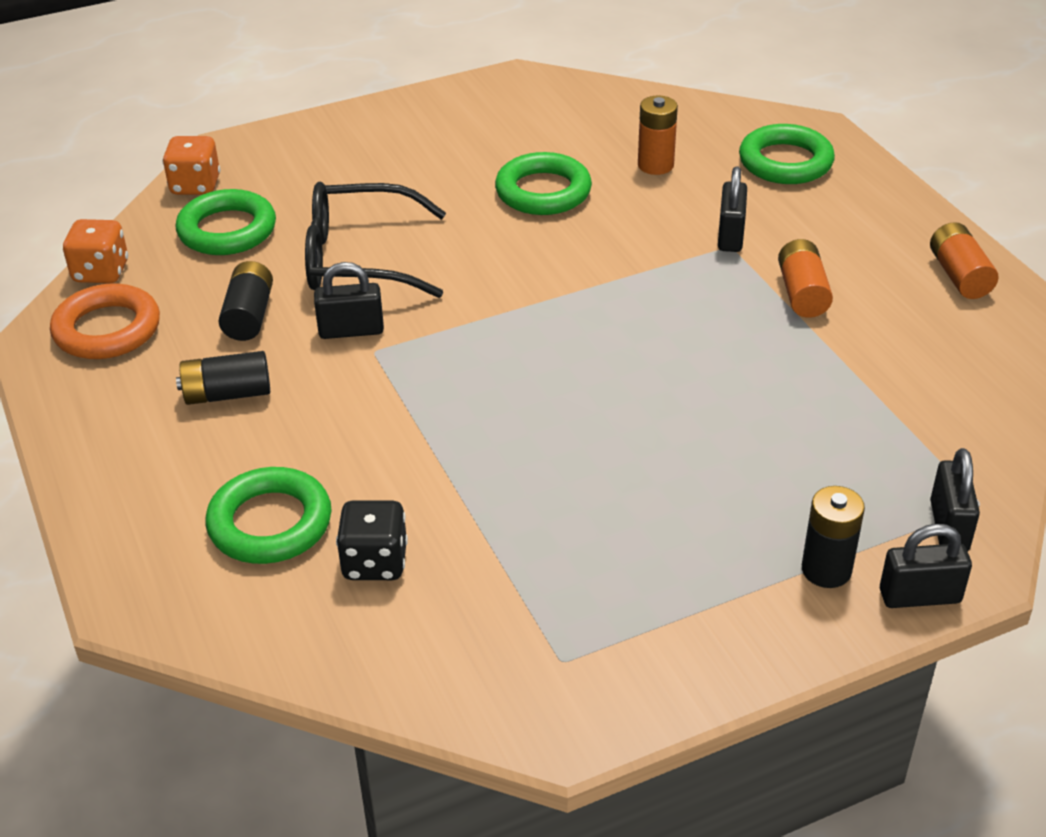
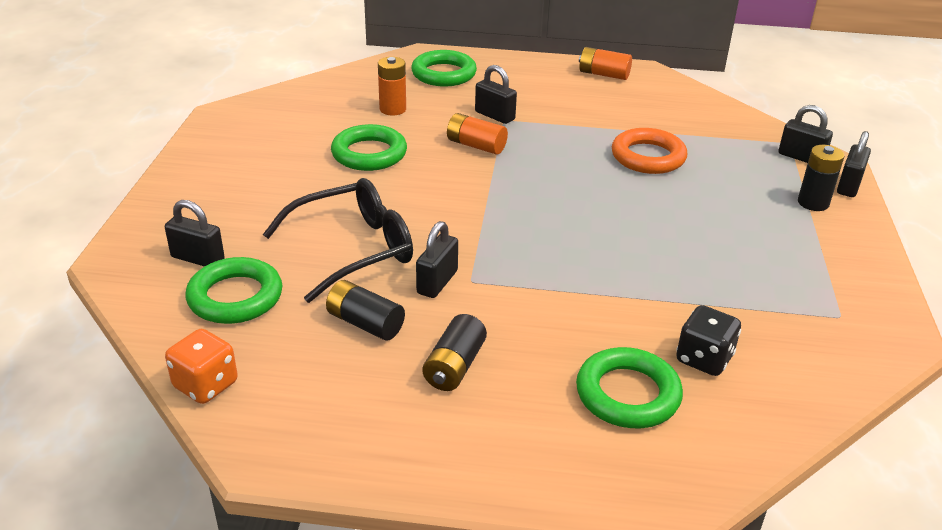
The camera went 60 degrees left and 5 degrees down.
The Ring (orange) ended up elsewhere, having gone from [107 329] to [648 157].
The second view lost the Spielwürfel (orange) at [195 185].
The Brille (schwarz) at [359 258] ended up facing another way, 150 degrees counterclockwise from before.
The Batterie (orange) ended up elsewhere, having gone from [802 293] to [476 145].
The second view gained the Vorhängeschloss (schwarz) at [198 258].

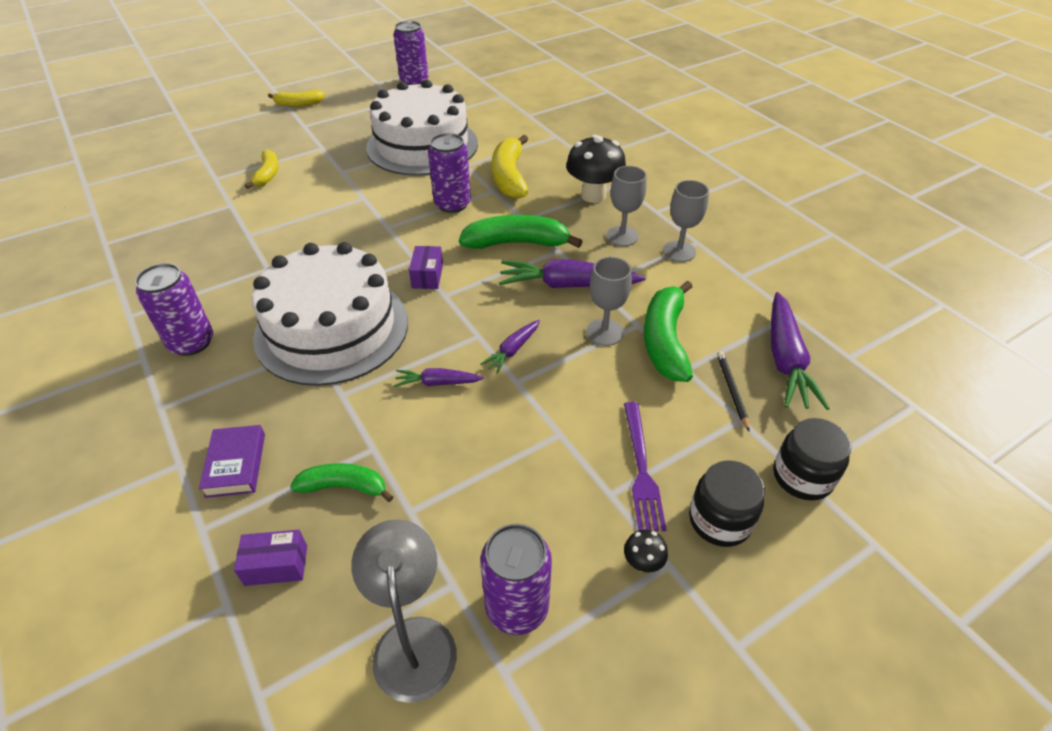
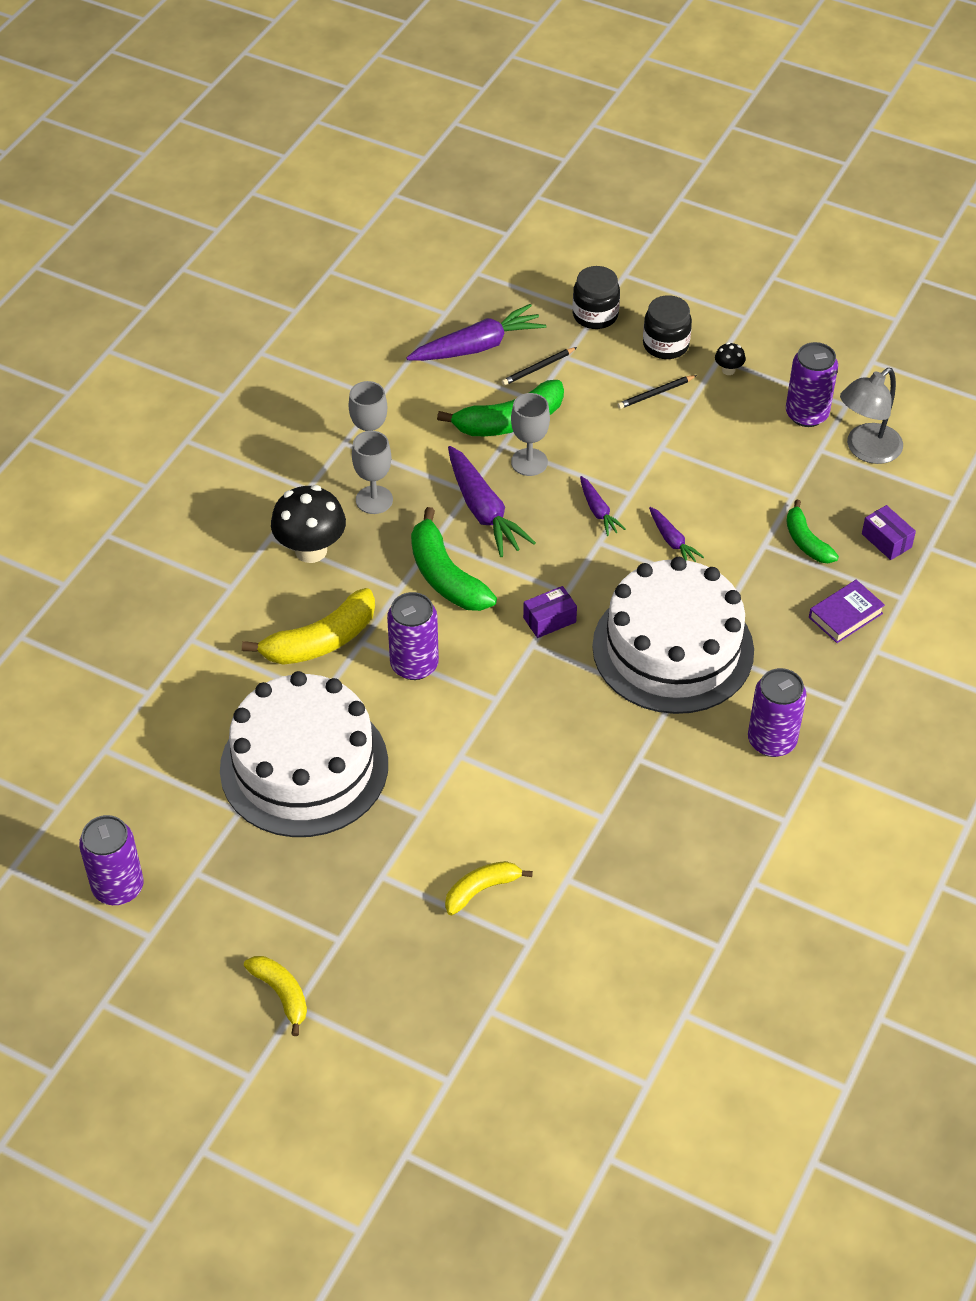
The camera went 120 degrees left and 5 degrees up.
The Karotte (lila) at [512 350] ended up facing another way, 60 degrees clockwise from before.
Where the Gabel (lila) stood at [641 469], the Bleistift (schwarz) came to stand at [656 394].

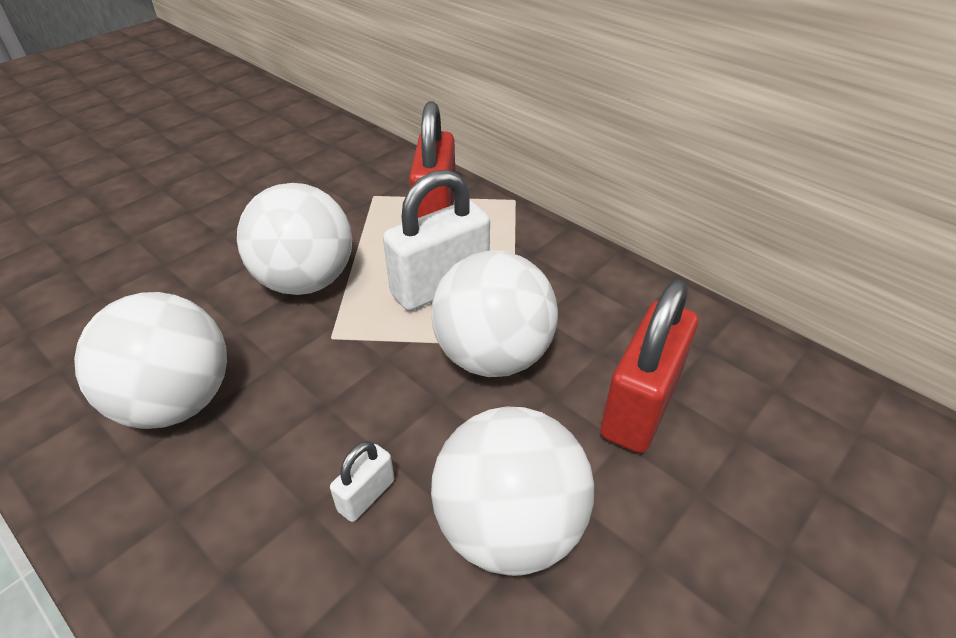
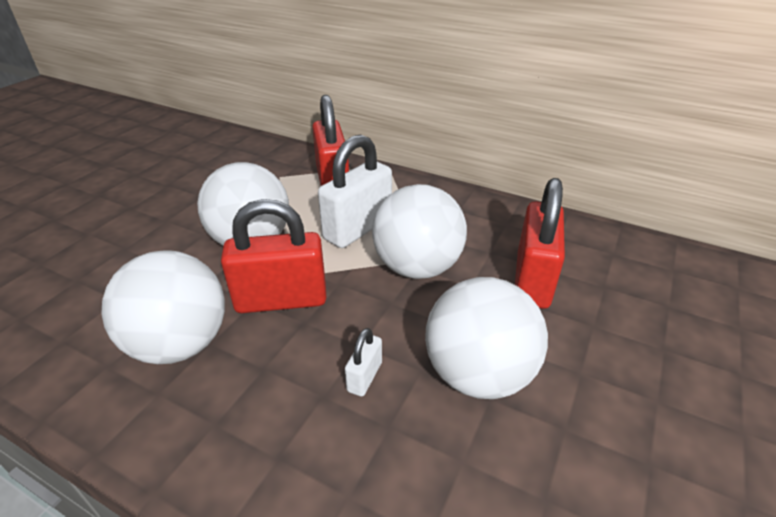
The camera went 15 degrees left and 5 degrees down.
The second view gained the Vorhängeschloss (rot) at [281 299].

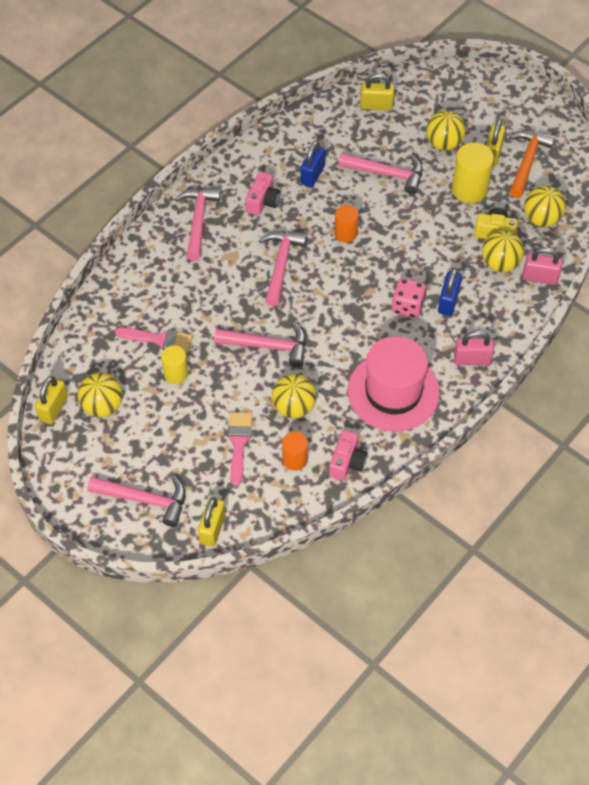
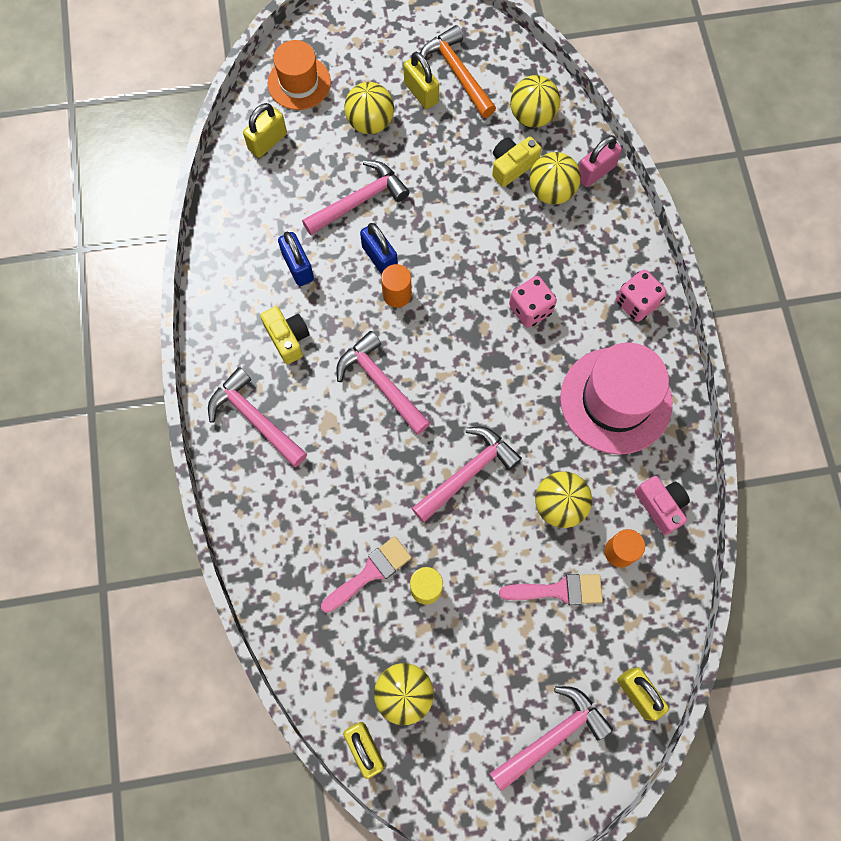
The camera went 50 degrees left and 15 degrees up.
The Pinsel (rosa) at [239 443] ended up facing another way, 135 degrees clockwise from before.
What was the Kamera (rosa) at [263 201] turned into the Kamera (gelb) at [288 338].
The Vorhängeschloss (blau) ended up elsewhere, having gone from [448 301] to [379 258].
The second view lost the Vollzylinder (gelb) at [469 189].
Where the Vorhängeschloss (rosa) stood at [472 359], the Spielwürfel (rosa) came to stand at [636 303].
The second view gained the Hut (orange) at [299 83].

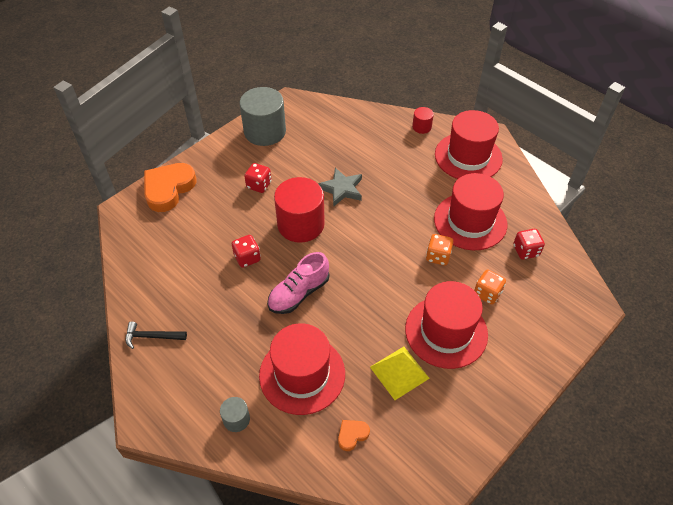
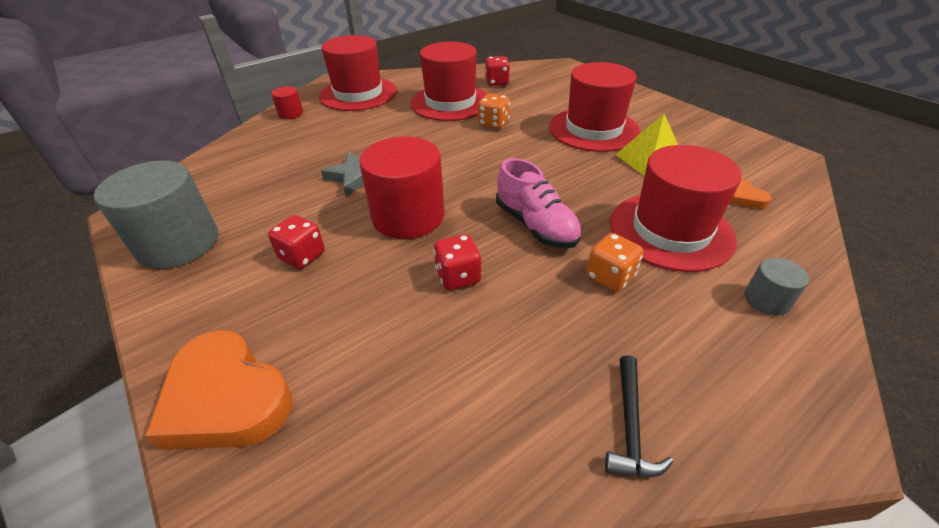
The camera went 80 degrees left and 10 degrees down.
The Spielwürfel (orange) ended up elsewhere, having gone from [487 293] to [610 277].

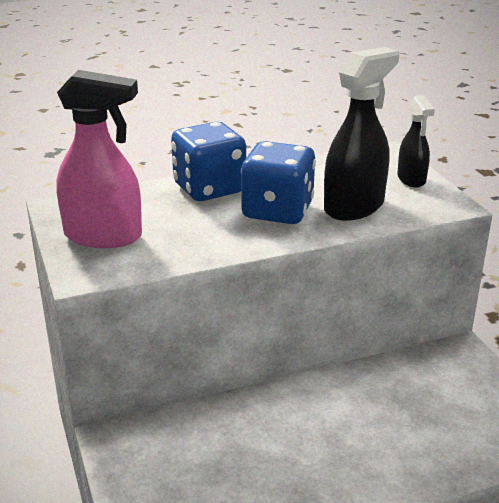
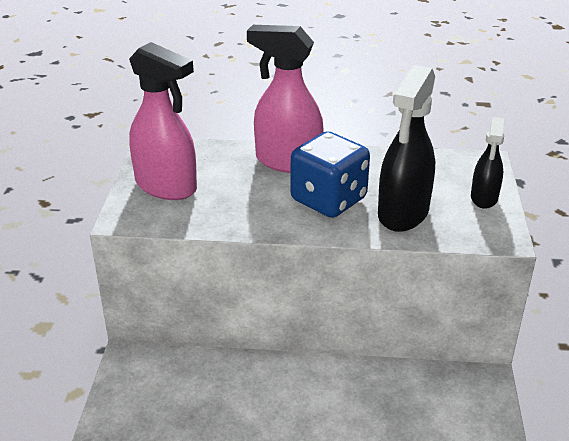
The camera went 25 degrees right and 5 degrees up.
Where the Spielwürfel (blau) stood at [209 189], the Sprühflasche (rosa) came to stand at [287 162].
The Sprühflasche (schwarz) at [354 207] ended up facing another way, 135 degrees clockwise from before.

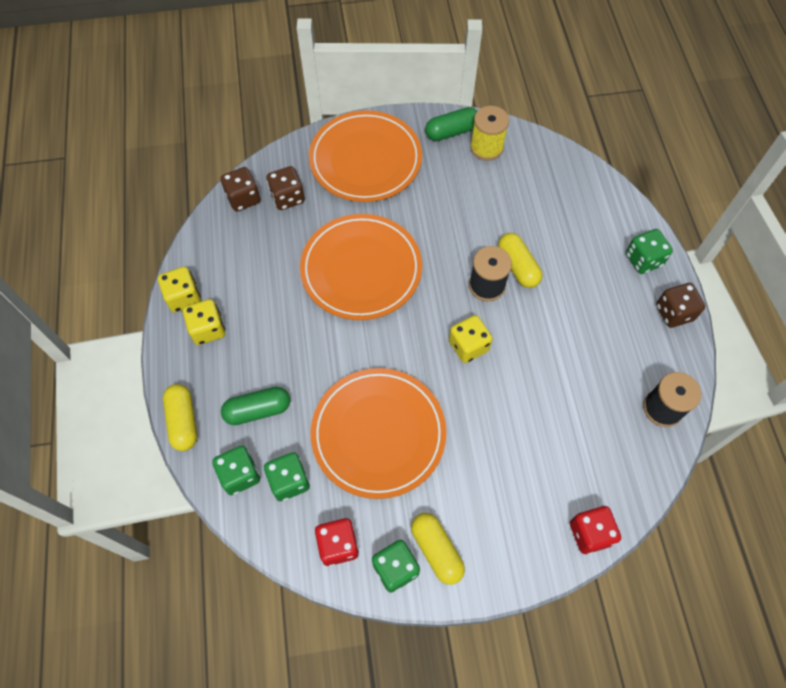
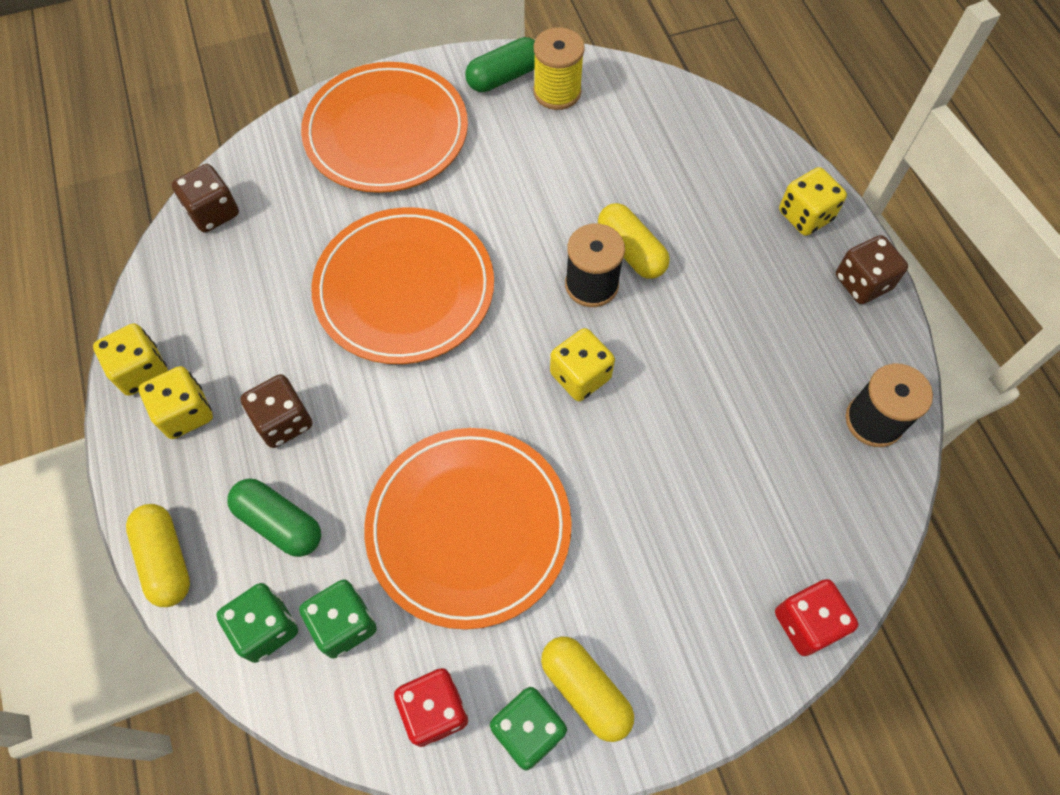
The camera went 10 degrees left and 0 degrees up.
The Kapsel (grün) at [258 410] ended up facing another way, 60 degrees clockwise from before.
The Spielwürfel (braun) ended up elsewhere, having gone from [287 197] to [283 421].
What was the Spielwürfel (grün) at [643 260] turned into the Spielwürfel (gelb) at [805 216].

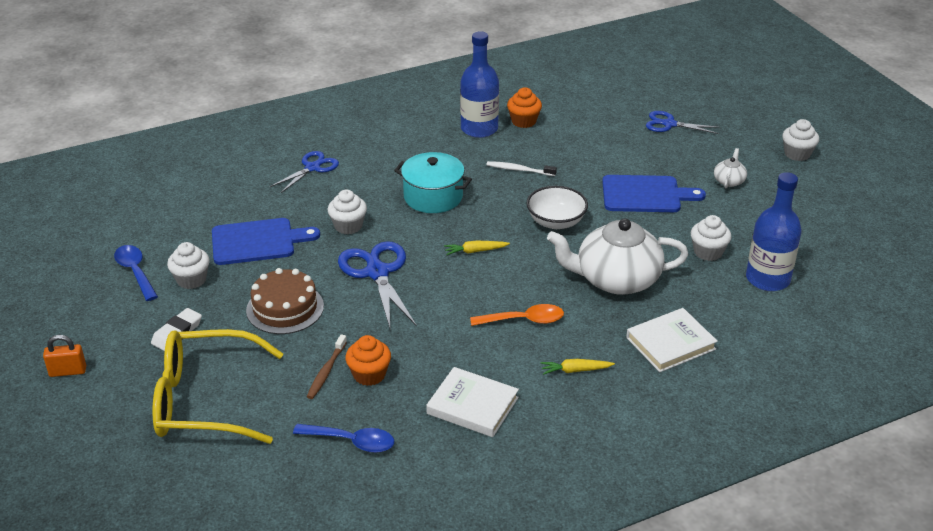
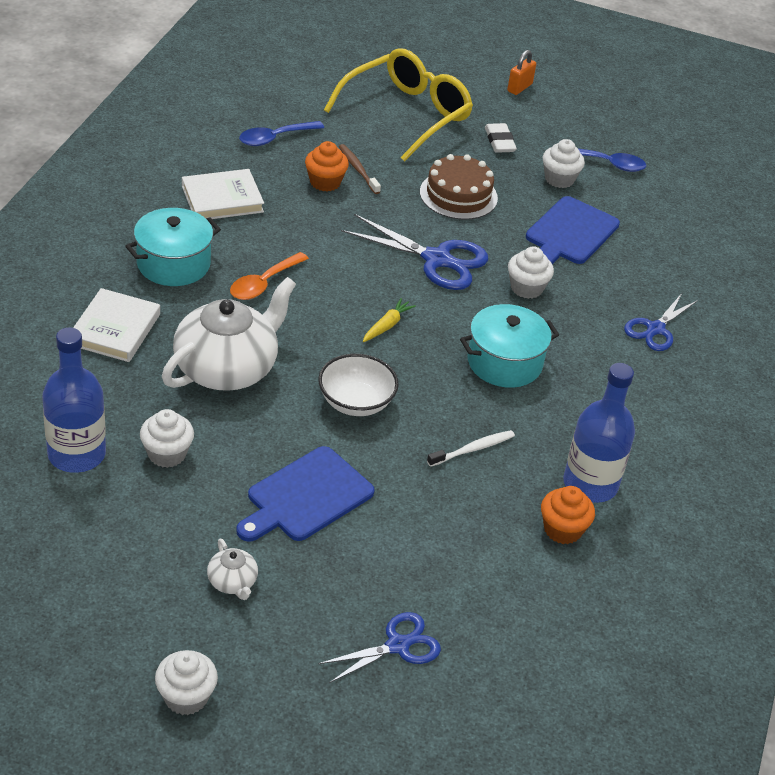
The camera went 130 degrees right and 5 degrees up.
The Schere (blau) at [312 167] ended up facing another way, 45 degrees clockwise from before.
Where the Karotte (gelb) stood at [575 370], the Kochtopf (türkis) came to stand at [173 263].

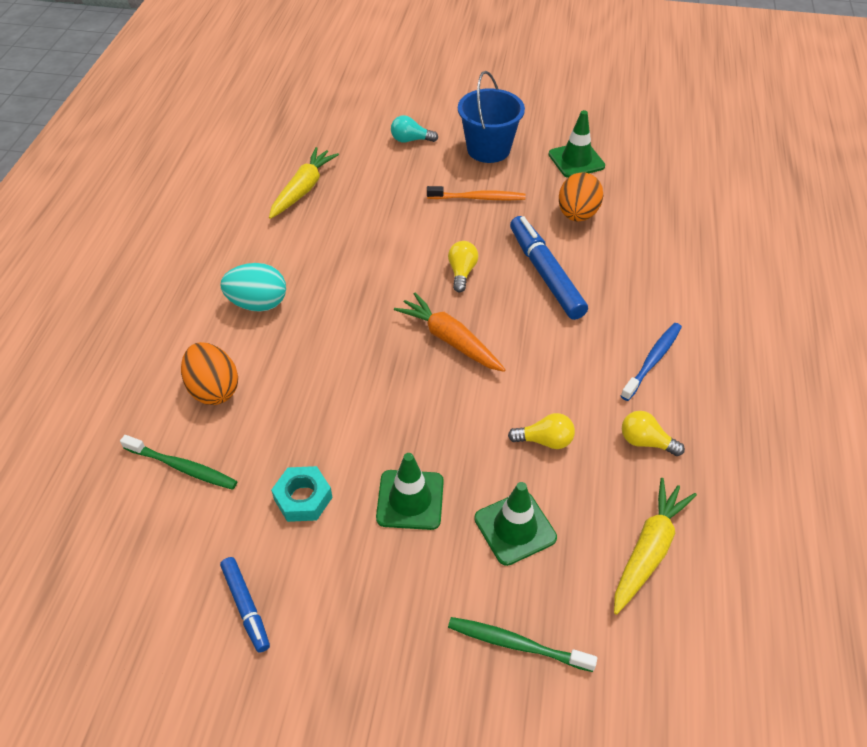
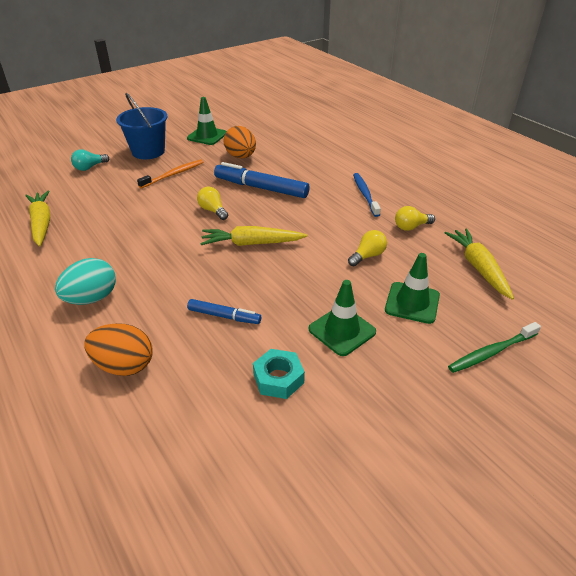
The camera went 45 degrees left and 10 degrees down.
The second view lost the Zahnbürste (grün) at [182 467].
The Filzstift (blau) ended up elsewhere, having gone from [246 606] to [223 316].
What was the Karotte (orange) at [450 340] turned into the Karotte (gelb) at [252 243].

